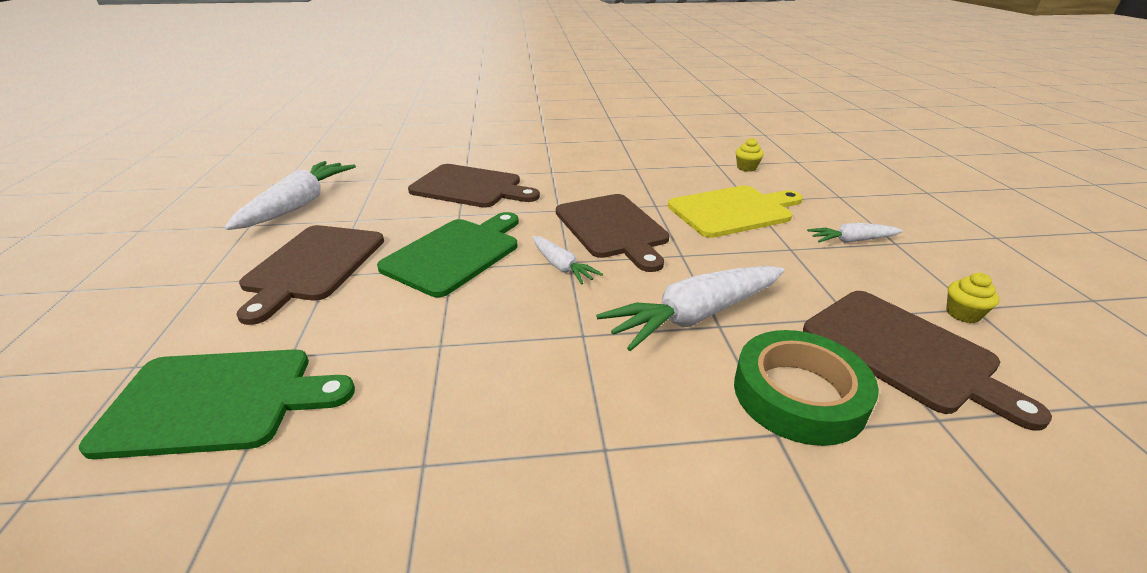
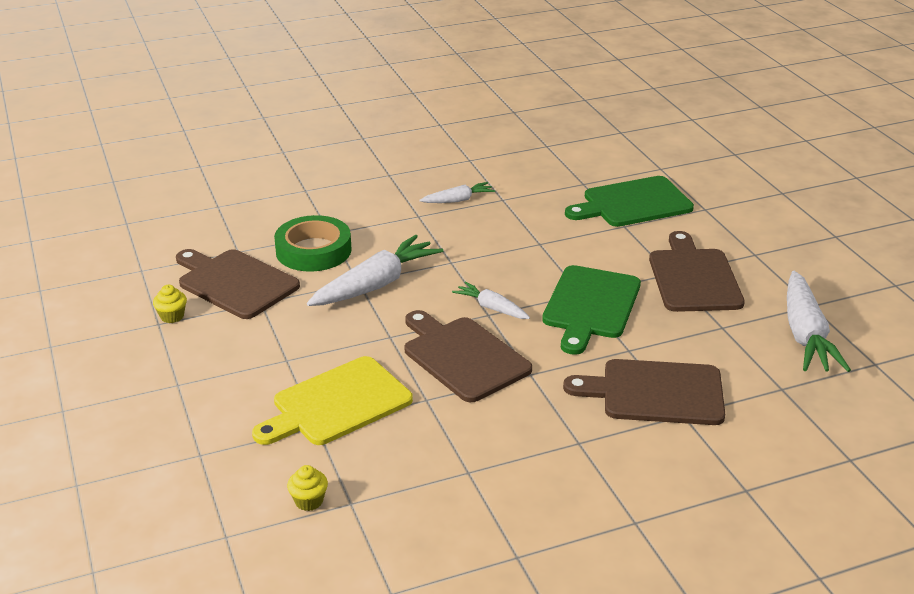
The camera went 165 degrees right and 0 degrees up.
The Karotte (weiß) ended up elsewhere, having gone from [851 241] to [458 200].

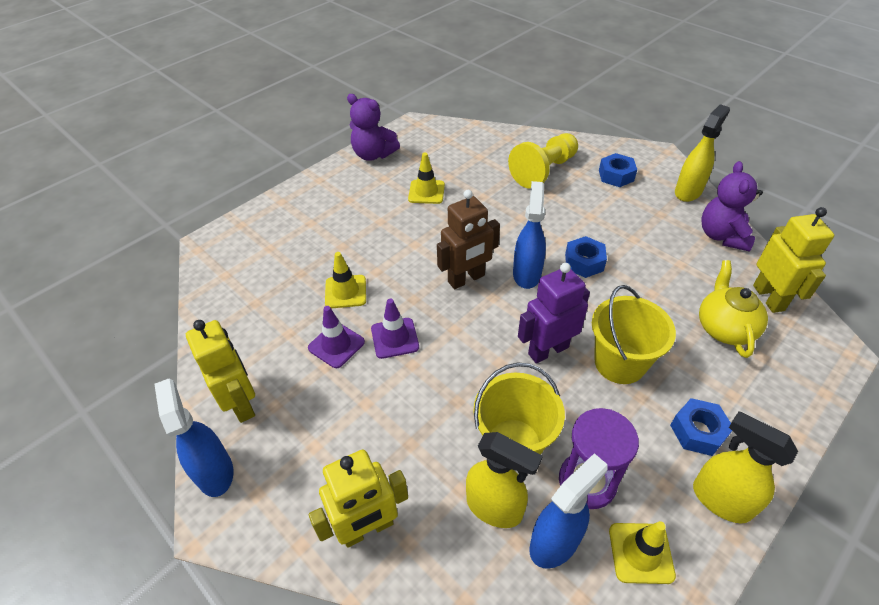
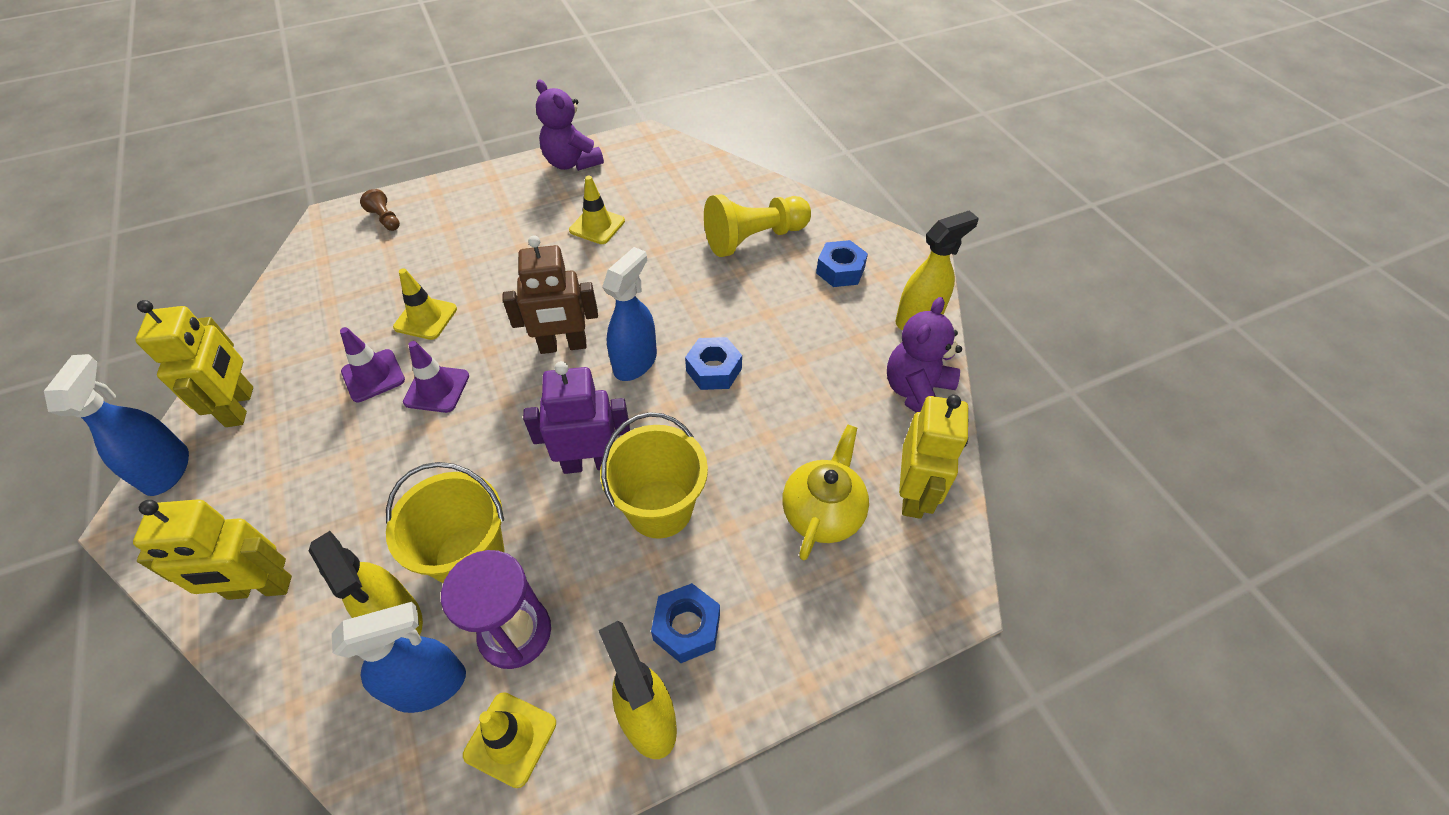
The camera went 20 degrees right and 5 degrees up.
The second view gained the Bauer (braun) at [385 219].

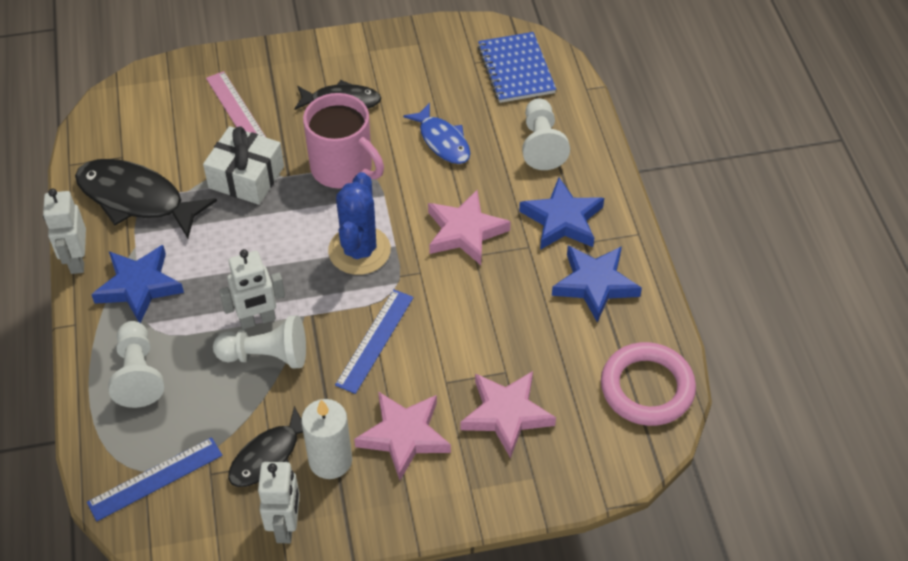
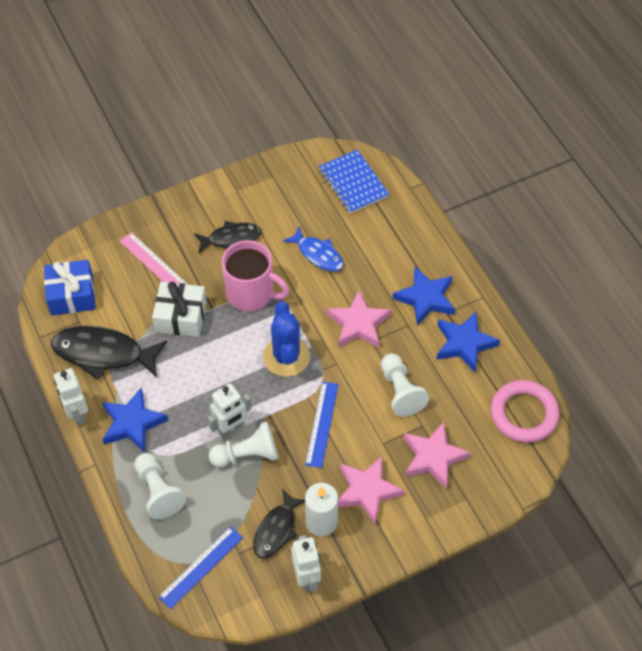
The camera went 15 degrees left and 5 degrees up.
The Bauer (weiß) ended up elsewhere, having gone from [541 144] to [400 391].
The second view gained the Geschenk (blau) at [72 295].

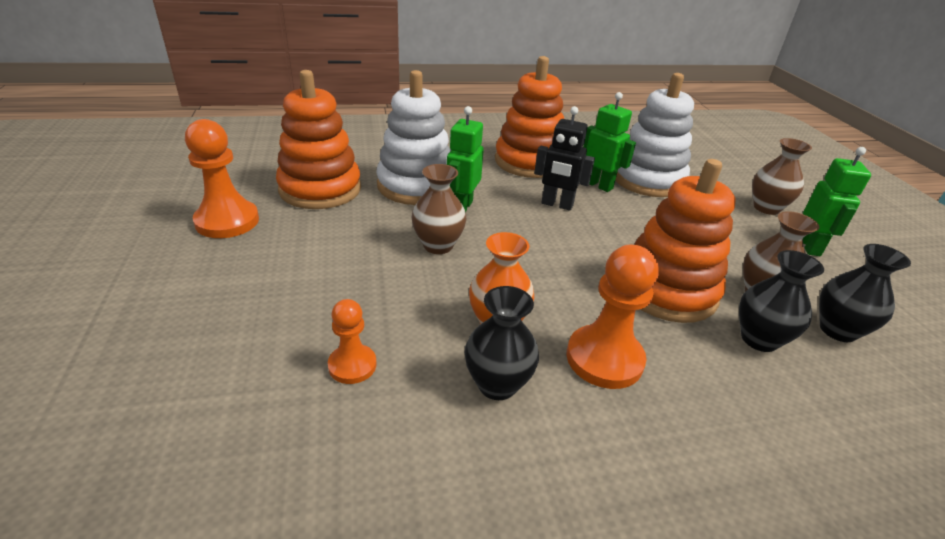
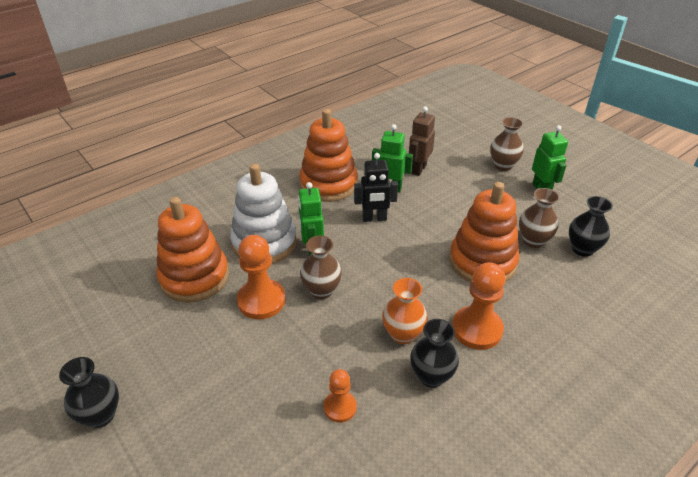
The camera went 25 degrees left and 5 degrees up.
The Bauer (orange) ended up elsewhere, having gone from [227 221] to [261 300].
Where the Stapelspielzeug (weiß) stood at [648 180], the Roboter (braun) came to stand at [418 169].
The Vase (schwarz) ended up elsewhere, having gone from [759 339] to [100 415].

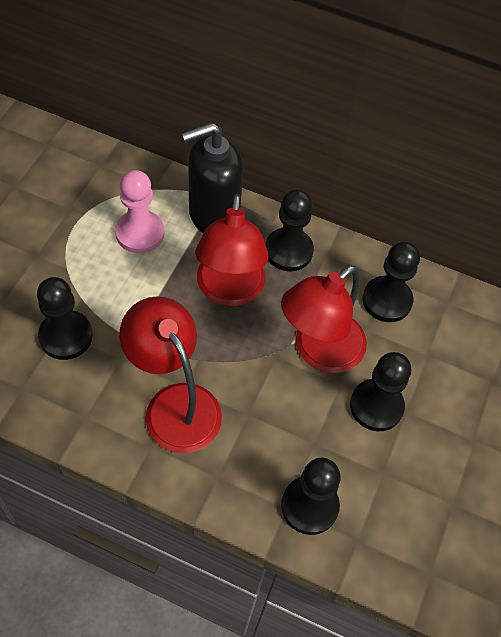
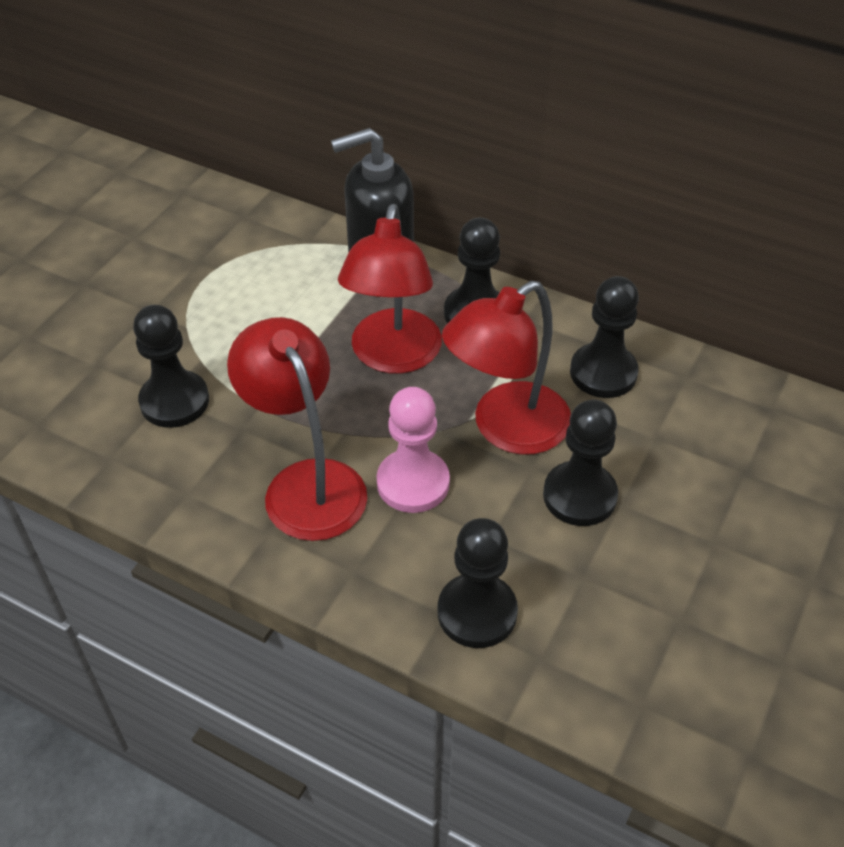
The camera went 10 degrees right and 10 degrees down.
The Bauer (rosa) ended up elsewhere, having gone from [140 233] to [413 483].

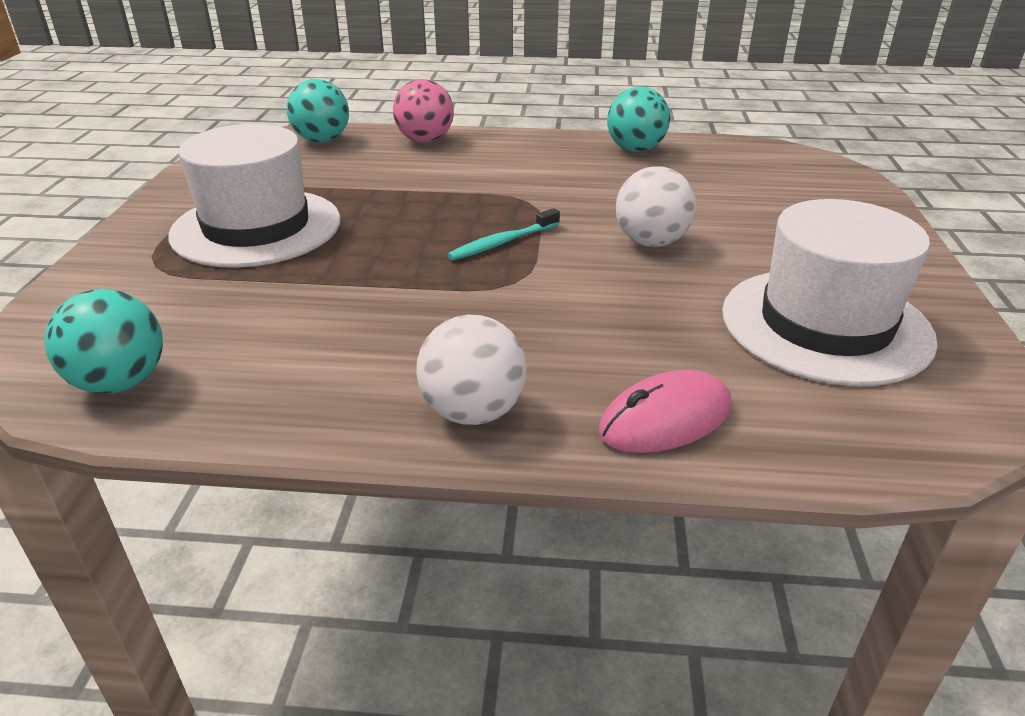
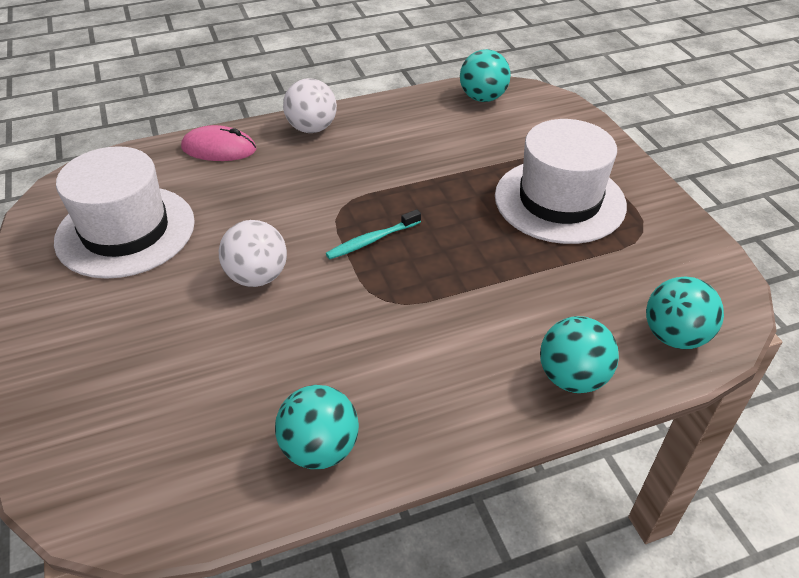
The camera went 155 degrees right and 10 degrees up.
What was the Ball (rosa) at [425 140] turned into the Ball (türkis) at [572 378].
The Zahnbürste (türkis) at [502 243] ended up facing another way, 150 degrees counterclockwise from before.
The Computermaus (rosa) at [665 419] ended up facing another way, 60 degrees clockwise from before.

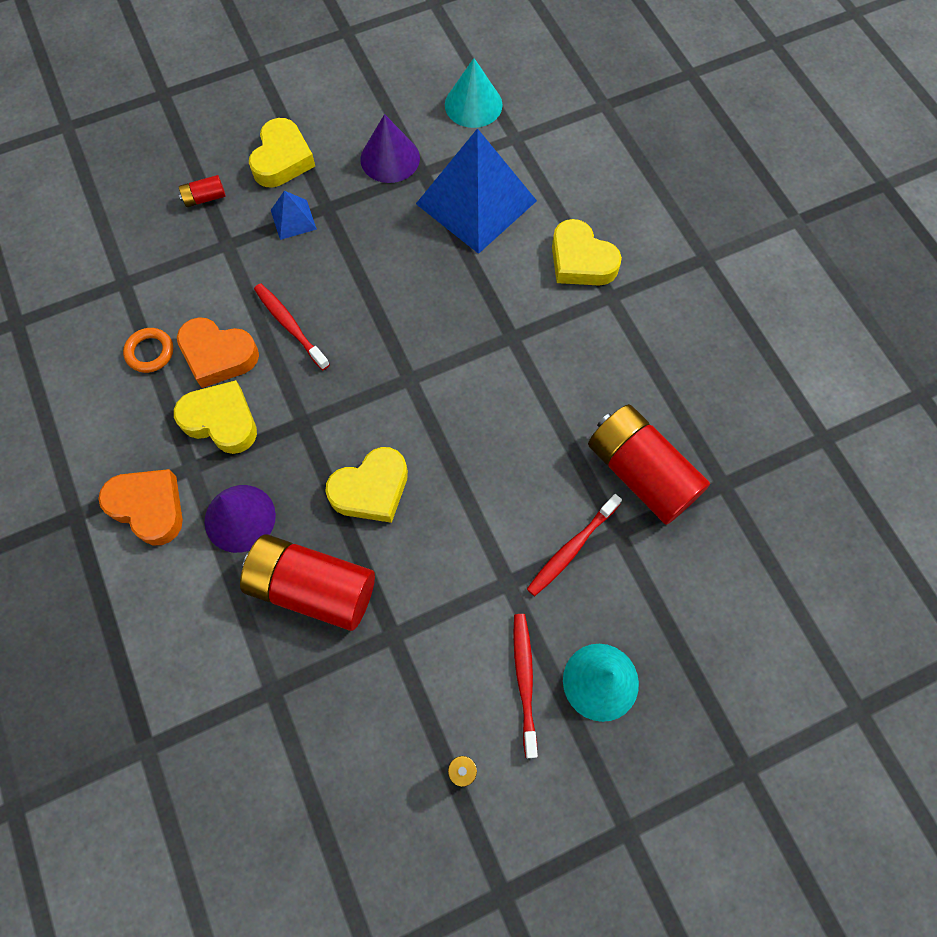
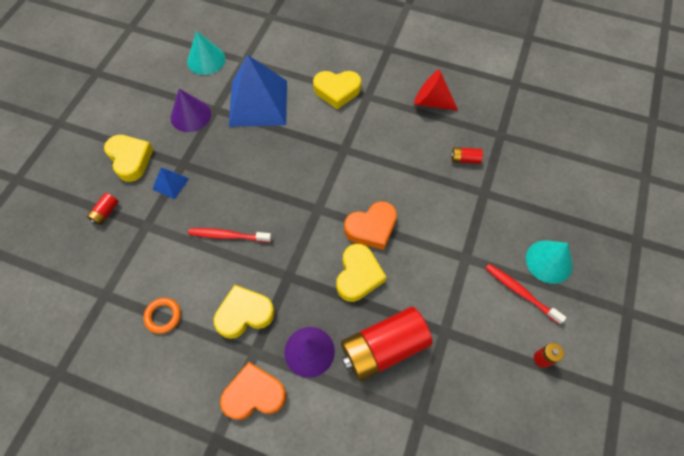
The camera went 45 degrees left and 5 degrees down.
The Herz (orange) ended up elsewhere, having gone from [218 355] to [371 228].
The second view lost the Zahnbürste (rot) at [571 548].
The size of the Batterie (rot) at [641 473] changed by a factor of 0.42.
The second view gained the Kegel (rot) at [431 101].

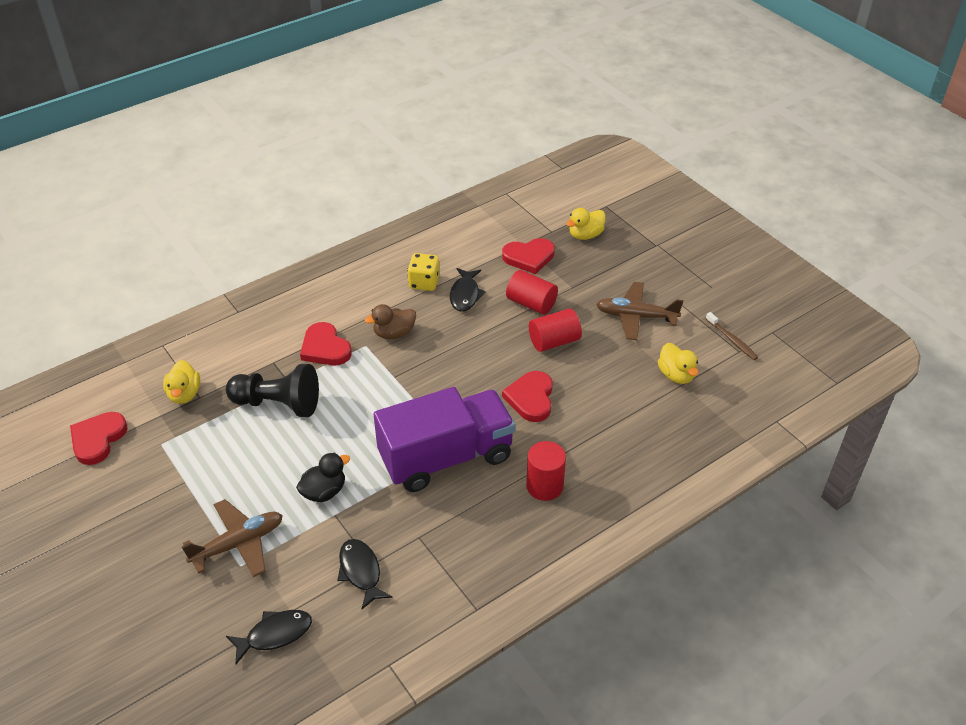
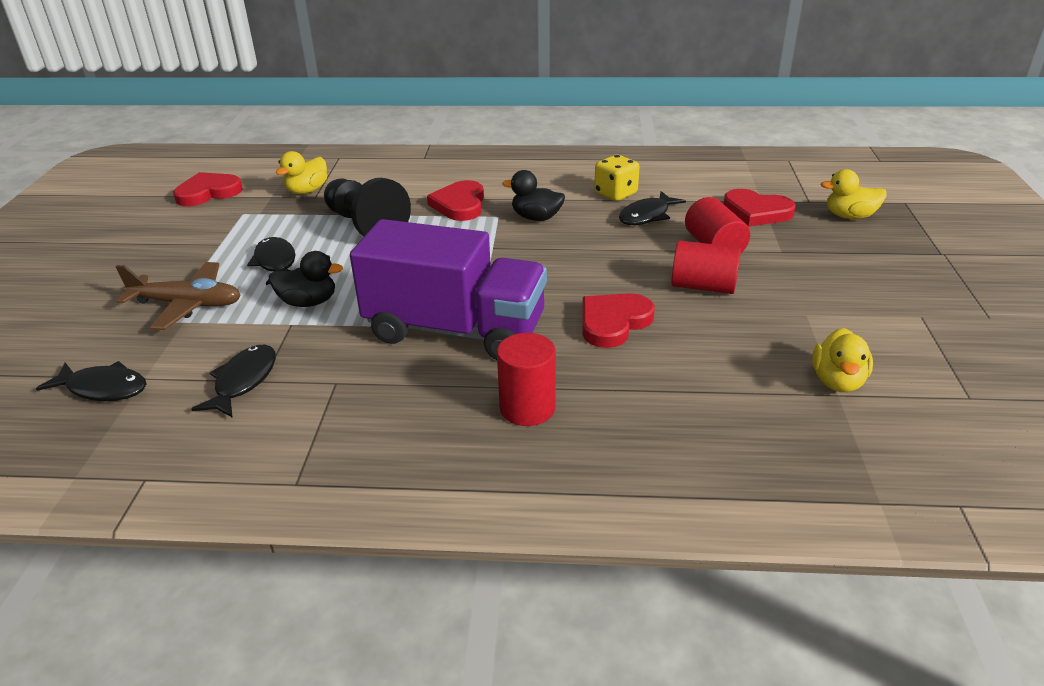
The camera went 40 degrees right and 10 degrees down.
What was the Ente (braun) at [394 333] turned into the Ente (schwarz) at [536 218].
The second view lost the Flugzeug (braun) at [636 317].
The second view lost the Zahnbürste (braun) at [732 340].
The second view gained the Fisch (schwarz) at [276 263].

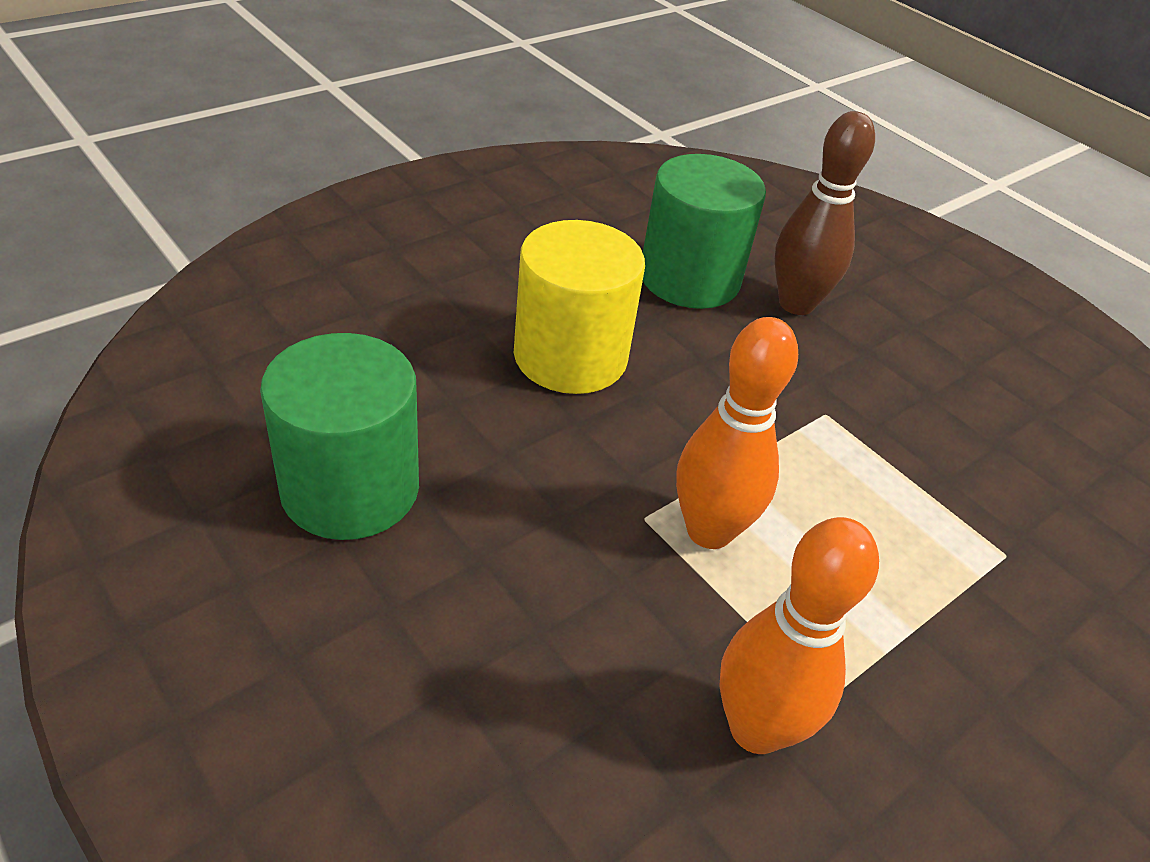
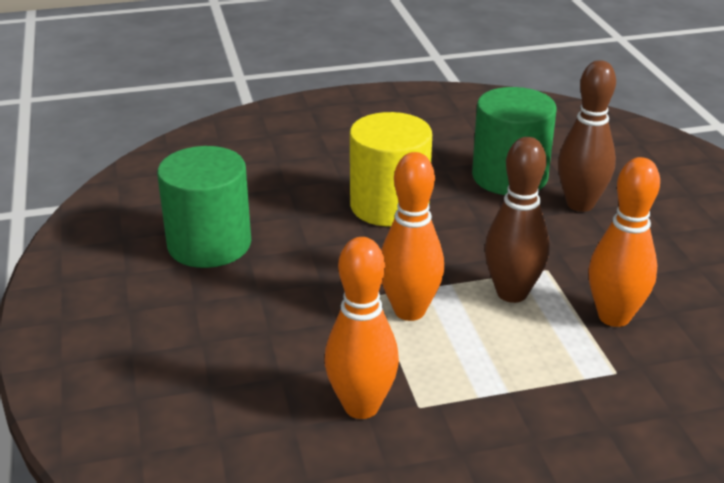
The camera went 30 degrees right and 10 degrees down.
The second view gained the Bowlingkegel (braun) at [512 293].
The second view gained the Bowlingkegel (orange) at [614 317].

